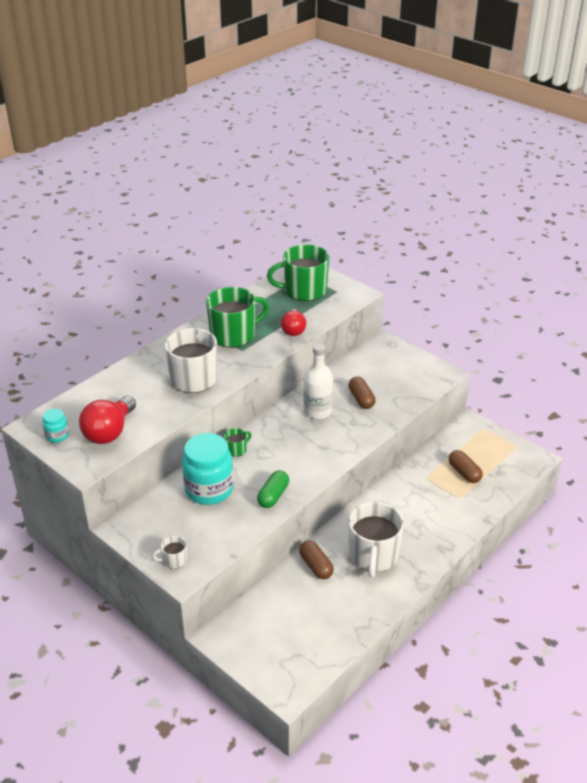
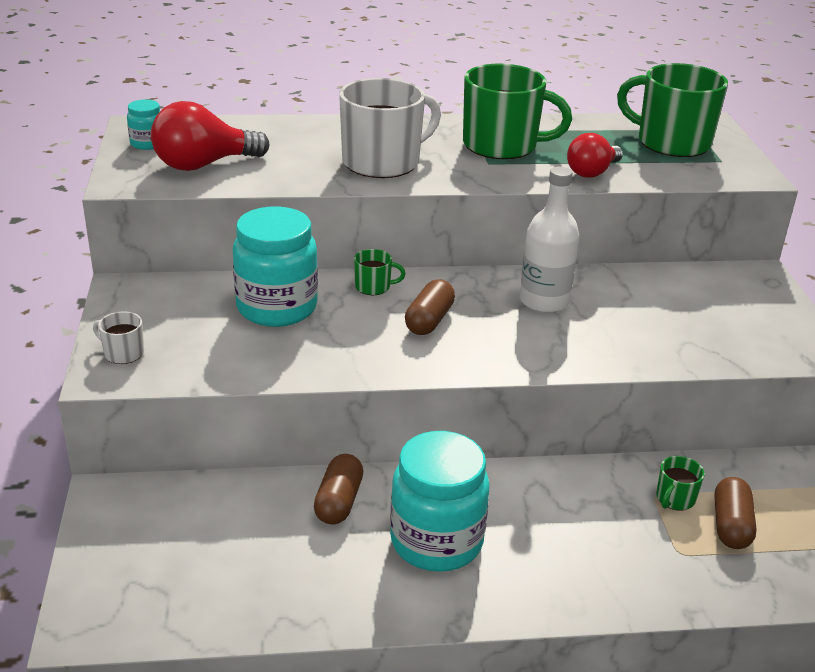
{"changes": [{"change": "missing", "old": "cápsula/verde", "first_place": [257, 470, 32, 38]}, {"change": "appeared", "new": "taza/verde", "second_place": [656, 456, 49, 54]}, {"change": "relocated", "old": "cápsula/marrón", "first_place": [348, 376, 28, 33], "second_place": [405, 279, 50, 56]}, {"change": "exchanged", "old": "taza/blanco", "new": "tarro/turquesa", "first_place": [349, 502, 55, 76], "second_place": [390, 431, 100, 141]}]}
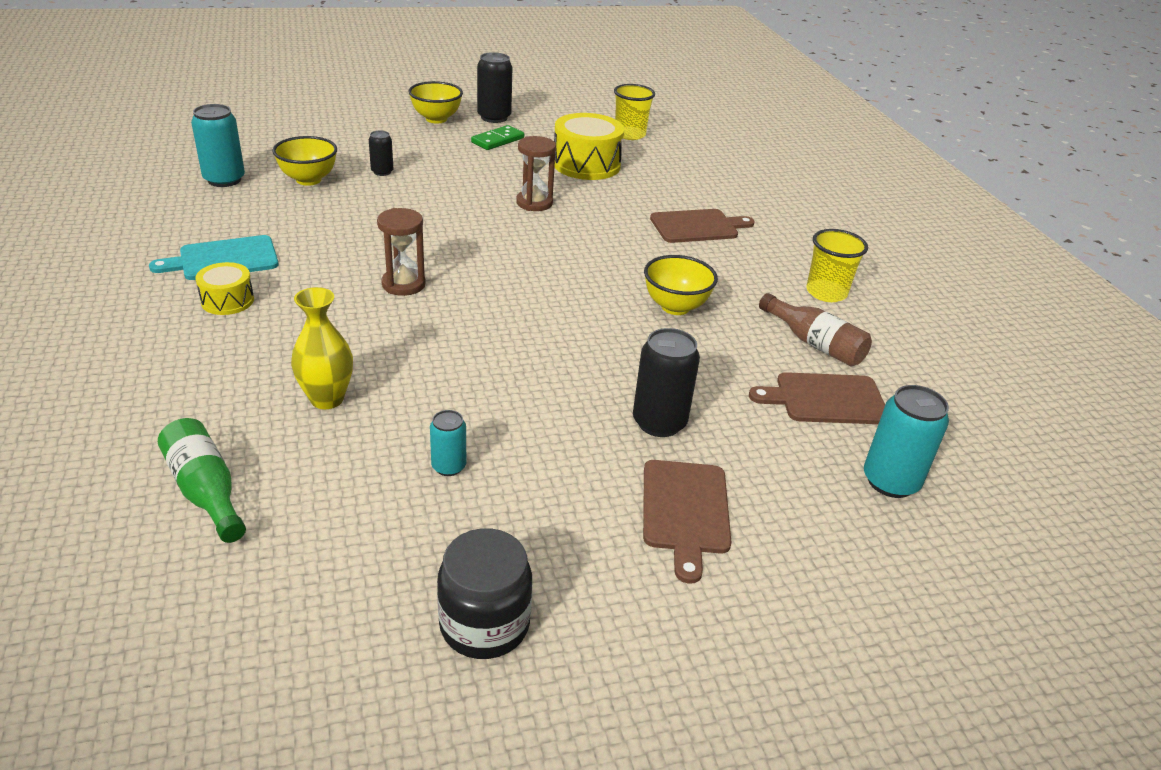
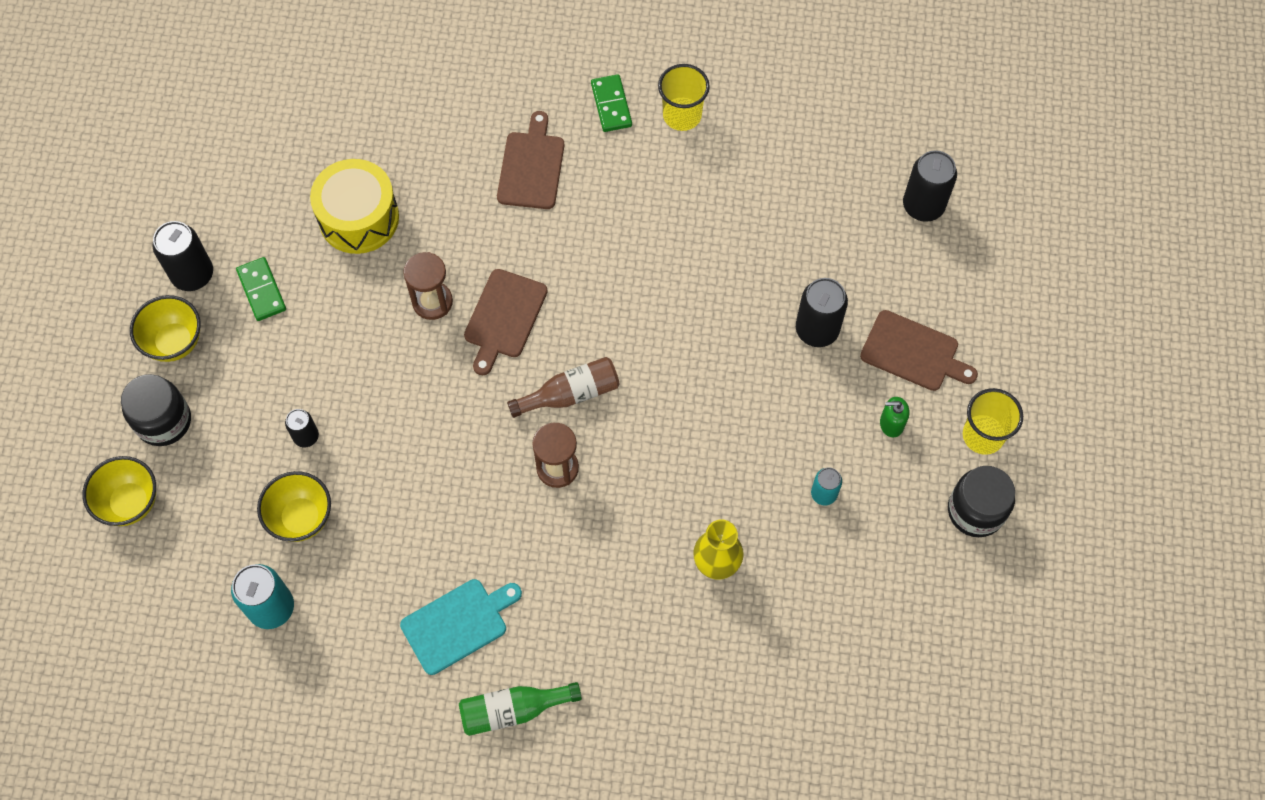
{"changes": [{"change": "missing", "old": "tambor/amarillo", "first_place": [195, 262, 59, 53]}, {"change": "appeared", "new": "tarro/negro", "second_place": [121, 374, 70, 72]}, {"change": "appeared", "new": "ficha de dominó/verde", "second_place": [591, 74, 41, 58]}, {"change": "appeared", "new": "dispensador de jabón/verde", "second_place": [880, 397, 29, 41]}, {"change": "relocated", "old": "botella/verde", "first_place": [158, 418, 88, 125], "second_place": [459, 682, 123, 54]}, {"change": "relocated", "old": "vaso/amarillo", "first_place": [614, 84, 41, 56], "second_place": [963, 388, 60, 67]}, {"change": "relocated", "old": "cuenco/amarillo", "first_place": [644, 255, 74, 60], "second_place": [82, 456, 74, 70]}, {"change": "relocated", "old": "tabla de cortar/marrón", "first_place": [749, 372, 136, 52], "second_place": [464, 269, 84, 106]}, {"change": "relocated", "old": "botella/marrón", "first_place": [759, 293, 113, 73], "second_place": [507, 357, 113, 61]}, {"change": "colour", "old": "lata/turquesa", "new": "lata/negro", "first_place": [864, 385, 85, 113], "second_place": [903, 150, 54, 72]}, {"change": "spun", "old": "tabla de cortar/turquesa", "first_place": [149, 235, 130, 45], "second_place": [400, 579, 122, 96], "degrees": -120}]}
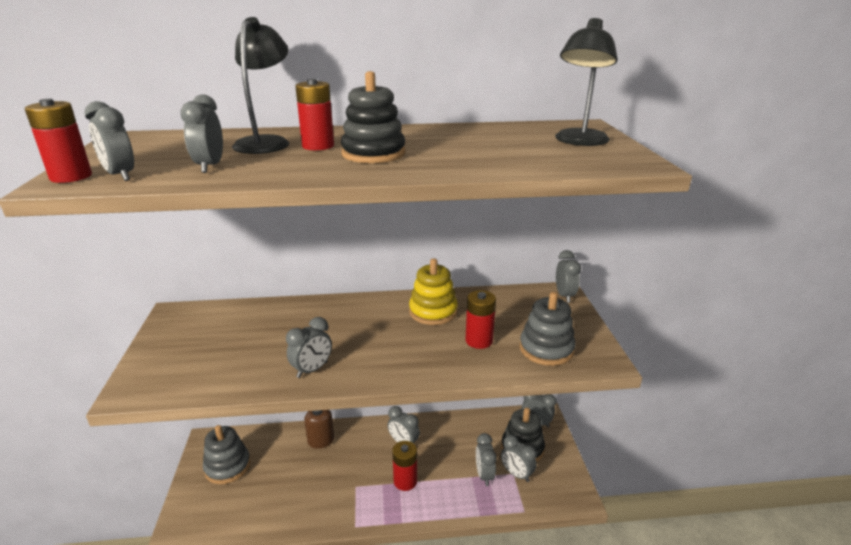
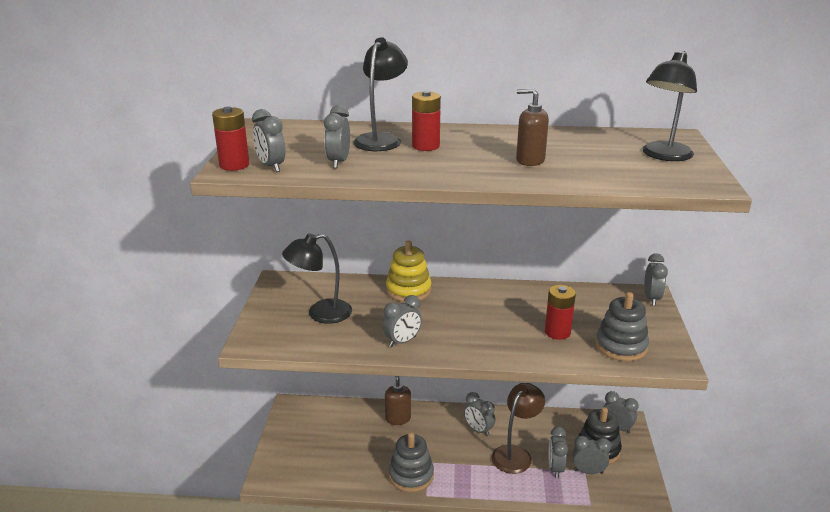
{"changes": [{"change": "missing", "old": "juguete apilable/negro", "first_place": [341, 71, 65, 92]}, {"change": "missing", "old": "pila/rojo", "first_place": [392, 441, 25, 50]}, {"change": "appeared", "new": "lámpara/negro", "second_place": [282, 233, 70, 91]}, {"change": "appeared", "new": "lámpara/marrón", "second_place": [491, 383, 54, 91]}, {"change": "appeared", "new": "dispensador de jabón/marrón", "second_place": [516, 88, 33, 78]}, {"change": "relocated", "old": "juguete apilable/gris", "first_place": [203, 425, 47, 59], "second_place": [389, 432, 45, 60]}, {"change": "relocated", "old": "juguete apilable/amarillo", "first_place": [409, 258, 49, 67], "second_place": [386, 240, 45, 62]}, {"change": "spun", "old": "despertador/gris", "first_place": [501, 435, 36, 47], "second_place": [572, 436, 39, 38], "degrees": 135}]}
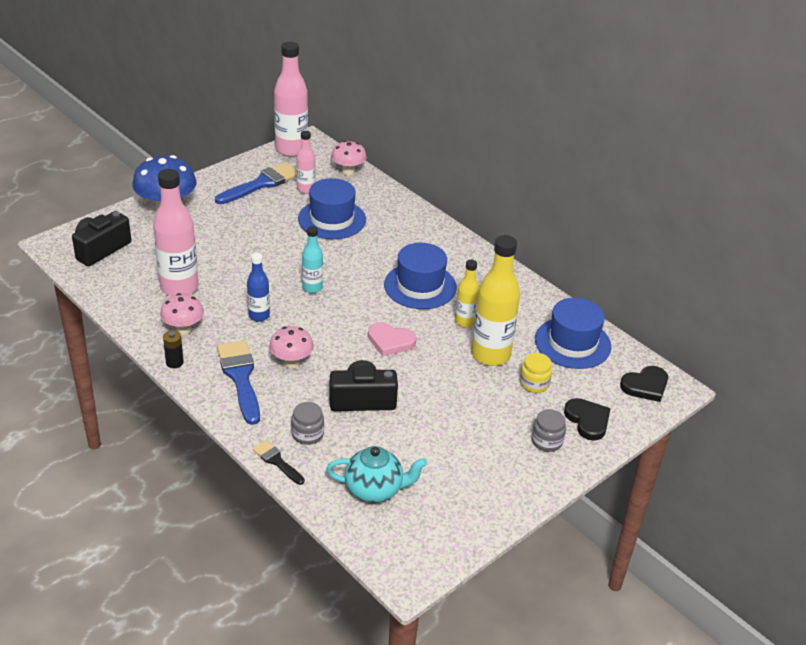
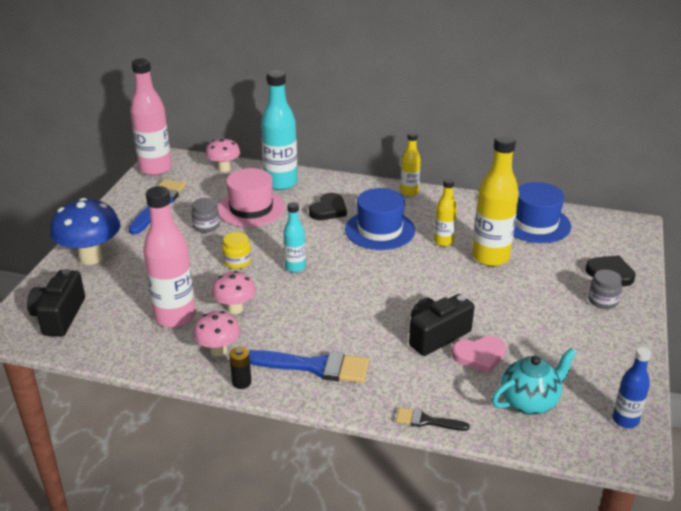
{"changes": [{"change": "missing", "old": "botella/rosa", "first_place": [296, 131, 19, 63]}, {"change": "appeared", "new": "botella/turquesa", "second_place": [261, 70, 37, 120]}, {"change": "appeared", "new": "botella/amarillo", "second_place": [400, 132, 21, 64]}, {"change": "relocated", "old": "botella/azul", "first_place": [247, 253, 23, 69], "second_place": [613, 347, 38, 81]}, {"change": "relocated", "old": "seta/rosa", "first_place": [269, 326, 45, 42], "second_place": [212, 271, 44, 43]}, {"change": "relocated", "old": "tarro/gris", "first_place": [291, 402, 33, 43], "second_place": [191, 198, 28, 34]}, {"change": "relocated", "old": "corazón/rosa", "first_place": [368, 322, 48, 34], "second_place": [452, 336, 54, 38]}, {"change": "relocated", "old": "tarro/amarillo", "first_place": [520, 353, 32, 40], "second_place": [222, 232, 30, 37]}, {"change": "relocated", "old": "corazón/negro", "first_place": [620, 366, 48, 36], "second_place": [309, 193, 38, 27]}, {"change": "colour", "old": "sombrero/azul", "new": "sombrero/rosa", "first_place": [298, 178, 68, 61], "second_place": [218, 168, 67, 59]}, {"change": "spun", "old": "pincel/azul", "first_place": [217, 340, 43, 85], "second_place": [249, 350, 120, 33], "degrees": 150}]}
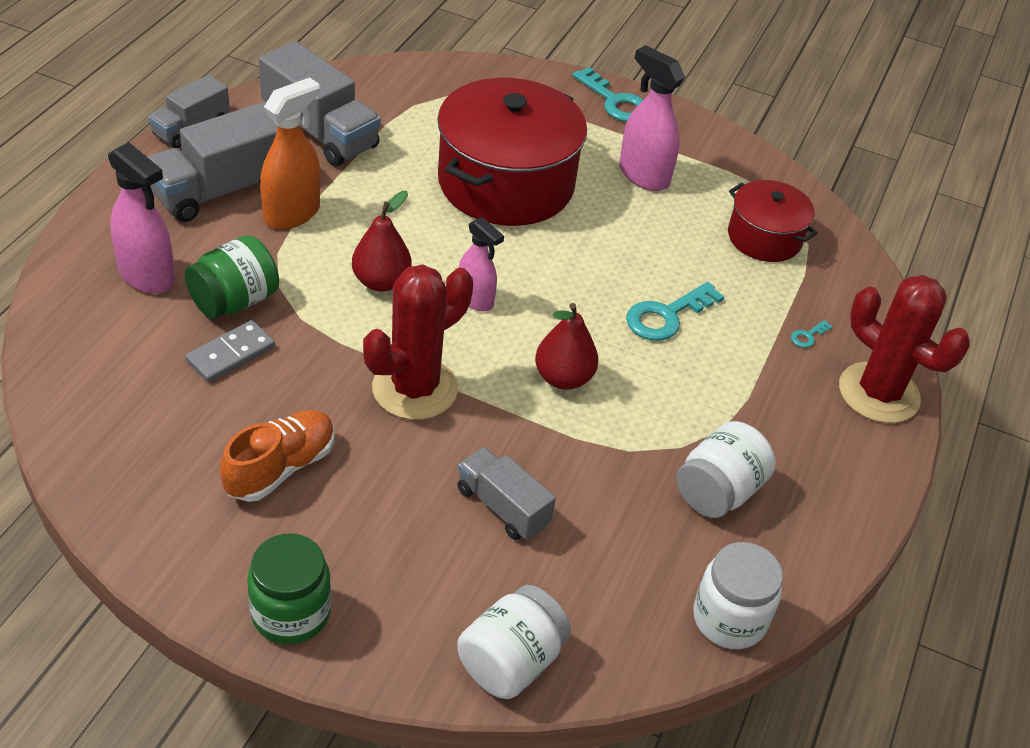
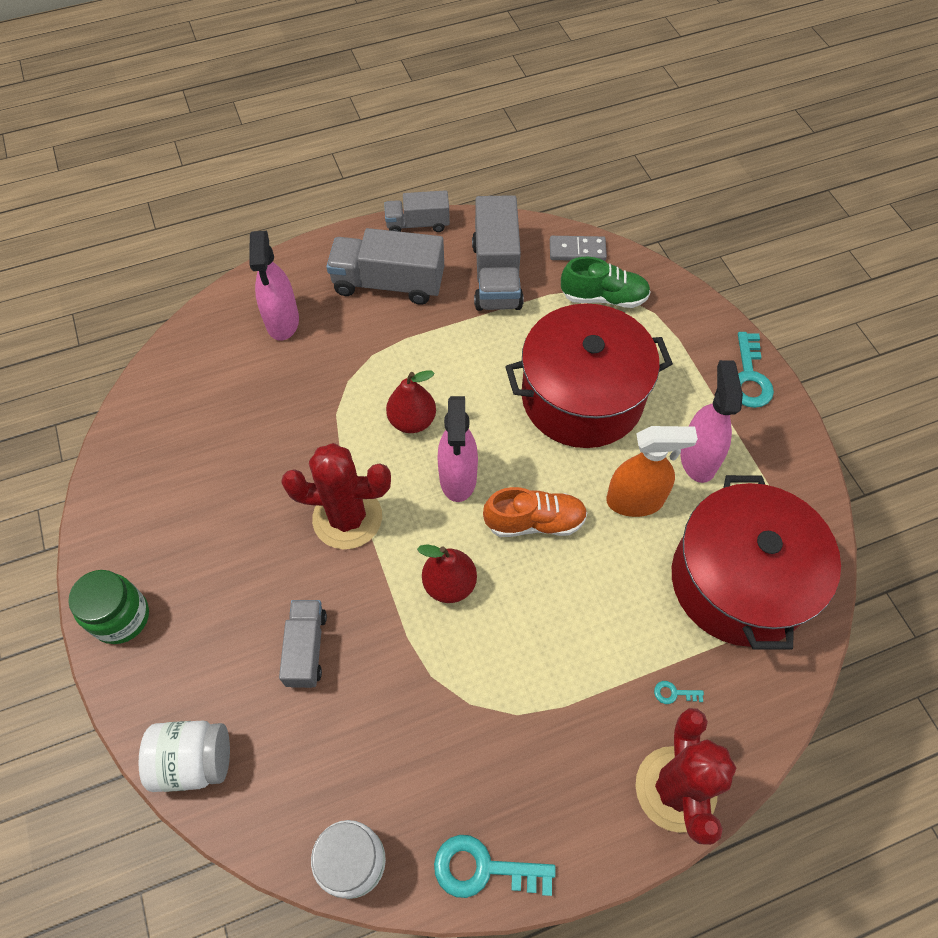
{"changes": [{"change": "missing", "old": "tarro/verde", "first_place": [184, 235, 95, 84]}, {"change": "missing", "old": "tarro/blanco", "first_place": [676, 421, 100, 97]}, {"change": "appeared", "new": "zapato/verde", "second_place": [561, 257, 89, 51]}, {"change": "relocated", "old": "ficha de dominó/gris", "first_place": [185, 320, 90, 63], "second_place": [550, 236, 57, 25]}, {"change": "relocated", "old": "zapato/naranja", "first_place": [220, 410, 115, 92], "second_place": [483, 487, 104, 50]}, {"change": "relocated", "old": "pulverizador/naranja", "first_place": [260, 77, 60, 152], "second_place": [606, 426, 92, 91]}, {"change": "relocated", "old": "llave/turquesa", "first_place": [626, 282, 99, 59], "second_place": [434, 835, 122, 63]}, {"change": "size", "old": "pulverizador/rosa", "first_place": [459, 217, 45, 94], "second_place": [437, 396, 41, 106], "factor": 1.53}, {"change": "size", "old": "olla/rojo", "first_place": [728, 180, 90, 82], "second_place": [672, 475, 169, 175], "factor": 1.84}]}
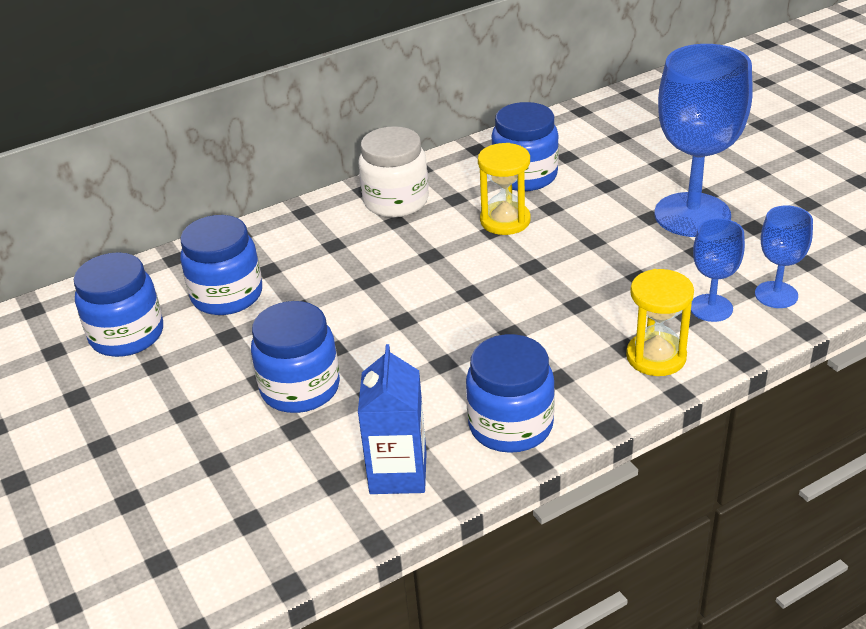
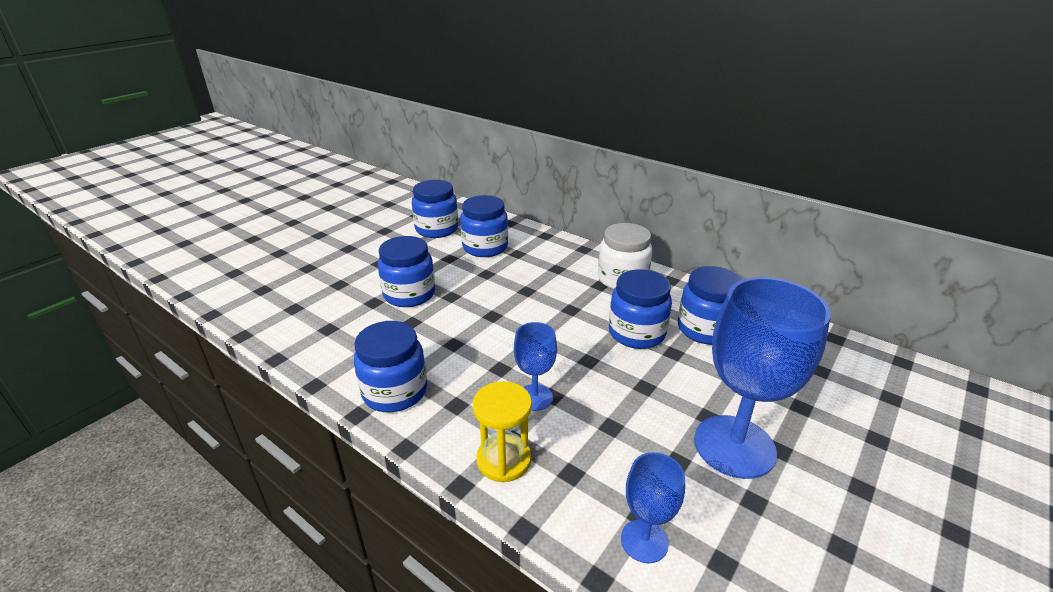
{"changes": [{"change": "missing", "old": "cartón de leche/azul", "first_place": [358, 344, 69, 150]}, {"change": "relocated", "old": "copa/azul", "first_place": [691, 218, 54, 104], "second_place": [514, 322, 43, 89]}, {"change": "exchanged", "old": "reloj de arena/amarillo", "new": "tarro/azul", "first_place": [478, 143, 53, 92], "second_place": [609, 270, 63, 79]}]}
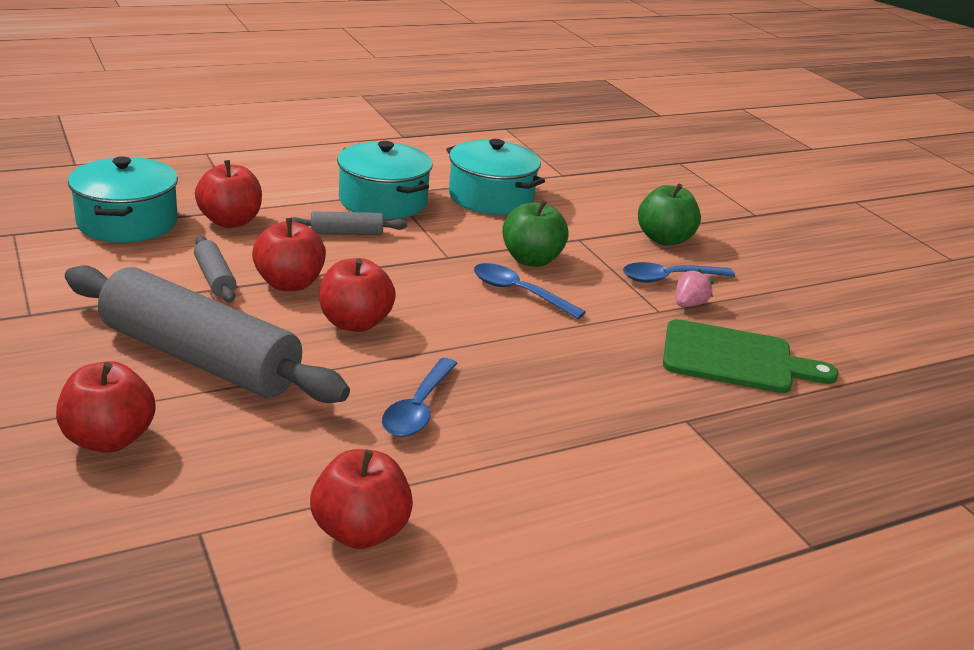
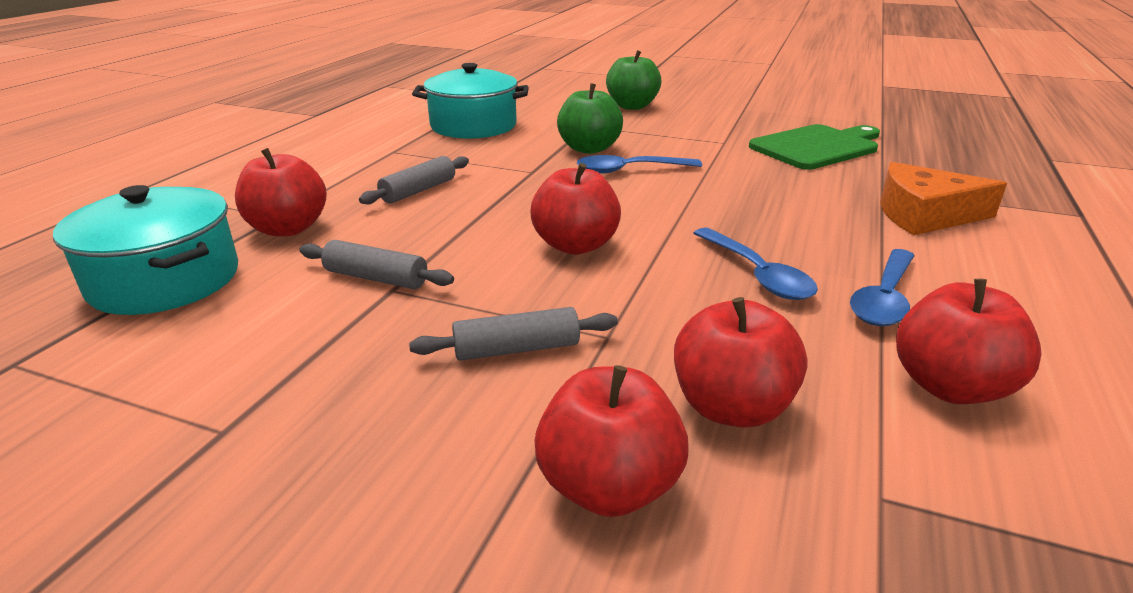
{"changes": [{"change": "missing", "old": "olla/turquesa", "first_place": [337, 141, 96, 78]}, {"change": "missing", "old": "fresa/rosa", "first_place": [676, 269, 38, 38]}, {"change": "appeared", "new": "queso/naranja", "second_place": [880, 162, 127, 73]}, {"change": "relocated", "old": "manzana/rojo", "first_place": [252, 218, 74, 73], "second_place": [674, 297, 134, 131]}, {"change": "relocated", "old": "cuchara/azul", "first_place": [623, 262, 112, 21], "second_place": [850, 249, 65, 77]}, {"change": "size", "old": "rodillo/gris", "first_place": [65, 265, 285, 138], "second_place": [409, 307, 209, 54], "factor": 0.42}]}
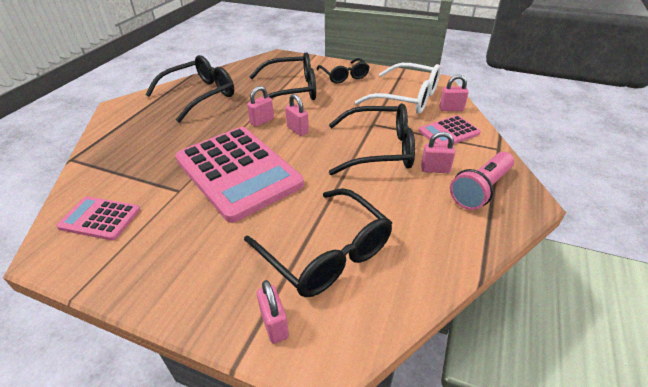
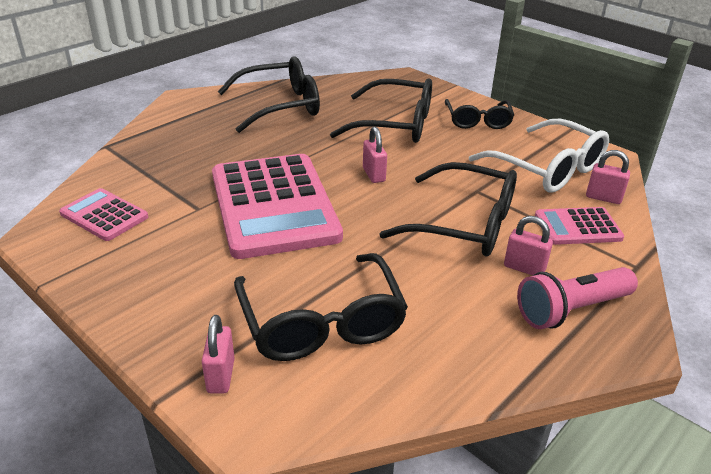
{"changes": [{"change": "missing", "old": "candado/rosa", "first_place": [247, 86, 27, 41]}]}
